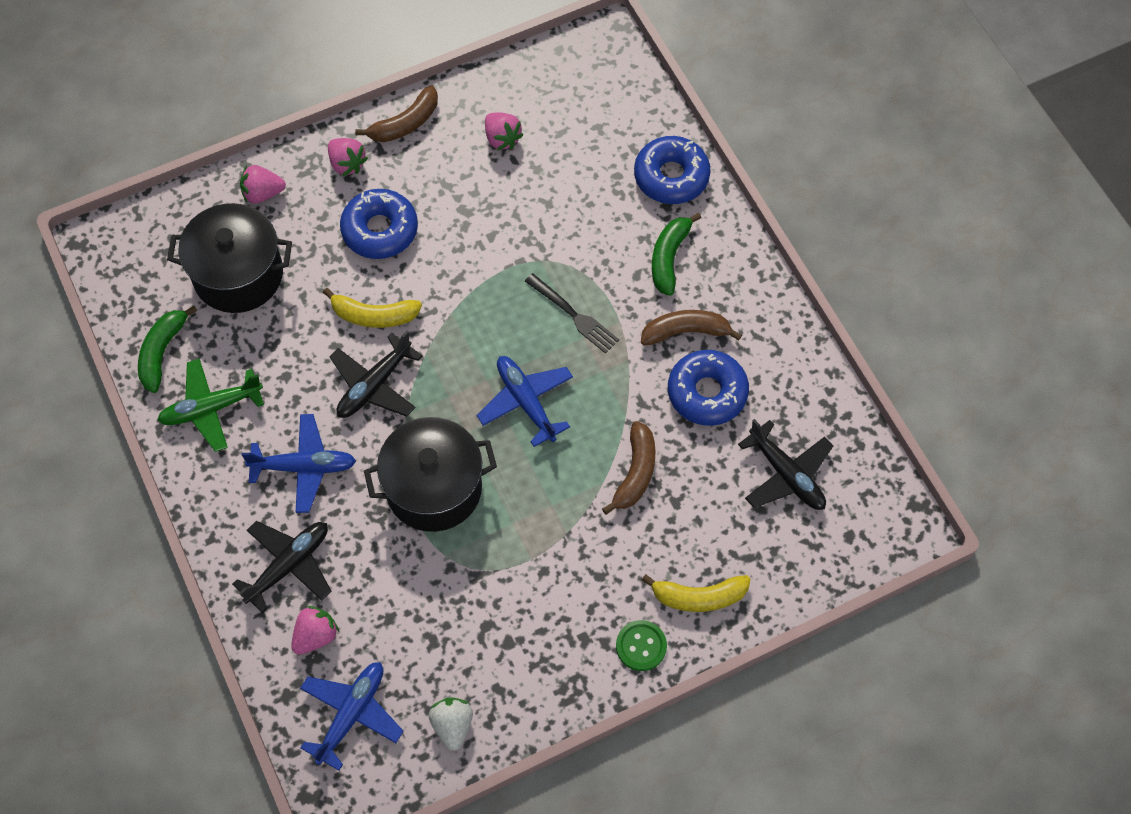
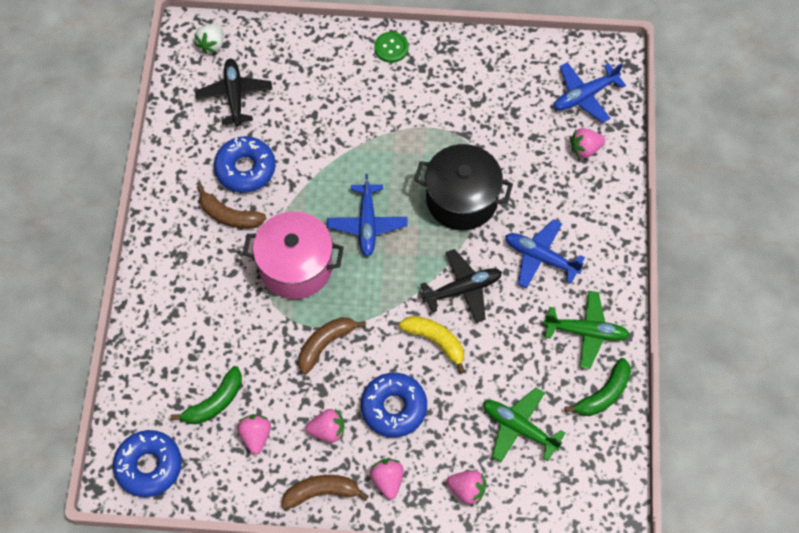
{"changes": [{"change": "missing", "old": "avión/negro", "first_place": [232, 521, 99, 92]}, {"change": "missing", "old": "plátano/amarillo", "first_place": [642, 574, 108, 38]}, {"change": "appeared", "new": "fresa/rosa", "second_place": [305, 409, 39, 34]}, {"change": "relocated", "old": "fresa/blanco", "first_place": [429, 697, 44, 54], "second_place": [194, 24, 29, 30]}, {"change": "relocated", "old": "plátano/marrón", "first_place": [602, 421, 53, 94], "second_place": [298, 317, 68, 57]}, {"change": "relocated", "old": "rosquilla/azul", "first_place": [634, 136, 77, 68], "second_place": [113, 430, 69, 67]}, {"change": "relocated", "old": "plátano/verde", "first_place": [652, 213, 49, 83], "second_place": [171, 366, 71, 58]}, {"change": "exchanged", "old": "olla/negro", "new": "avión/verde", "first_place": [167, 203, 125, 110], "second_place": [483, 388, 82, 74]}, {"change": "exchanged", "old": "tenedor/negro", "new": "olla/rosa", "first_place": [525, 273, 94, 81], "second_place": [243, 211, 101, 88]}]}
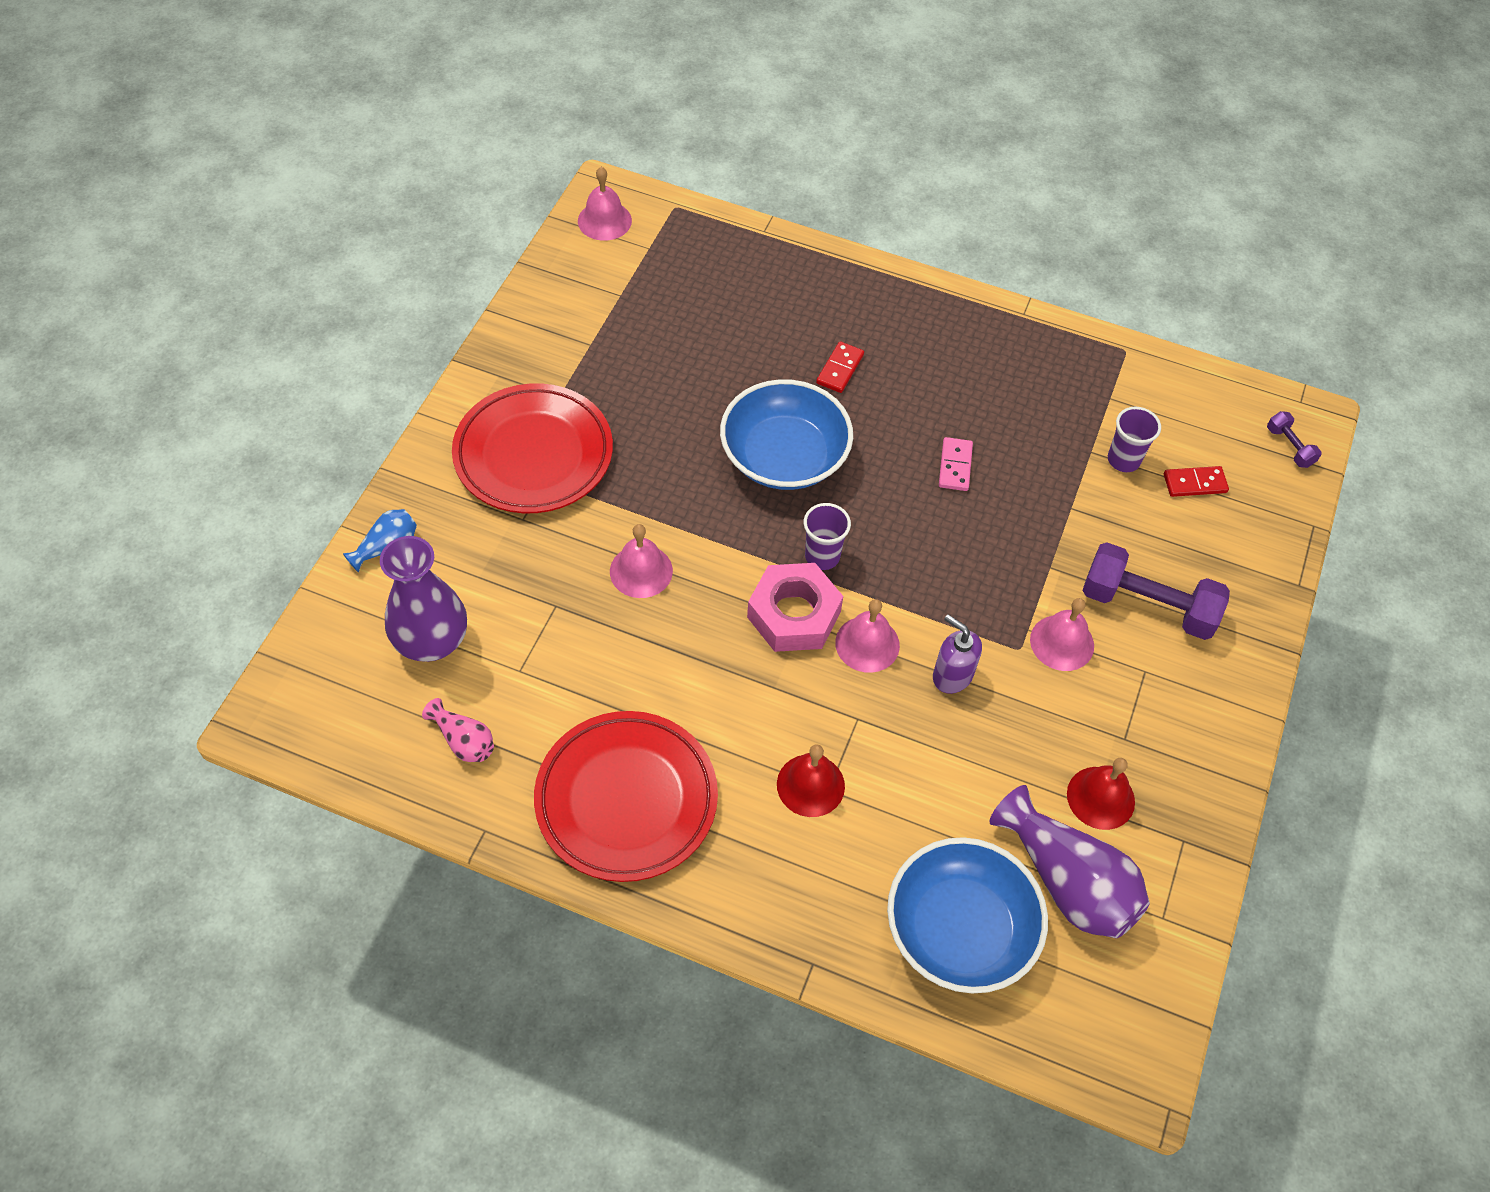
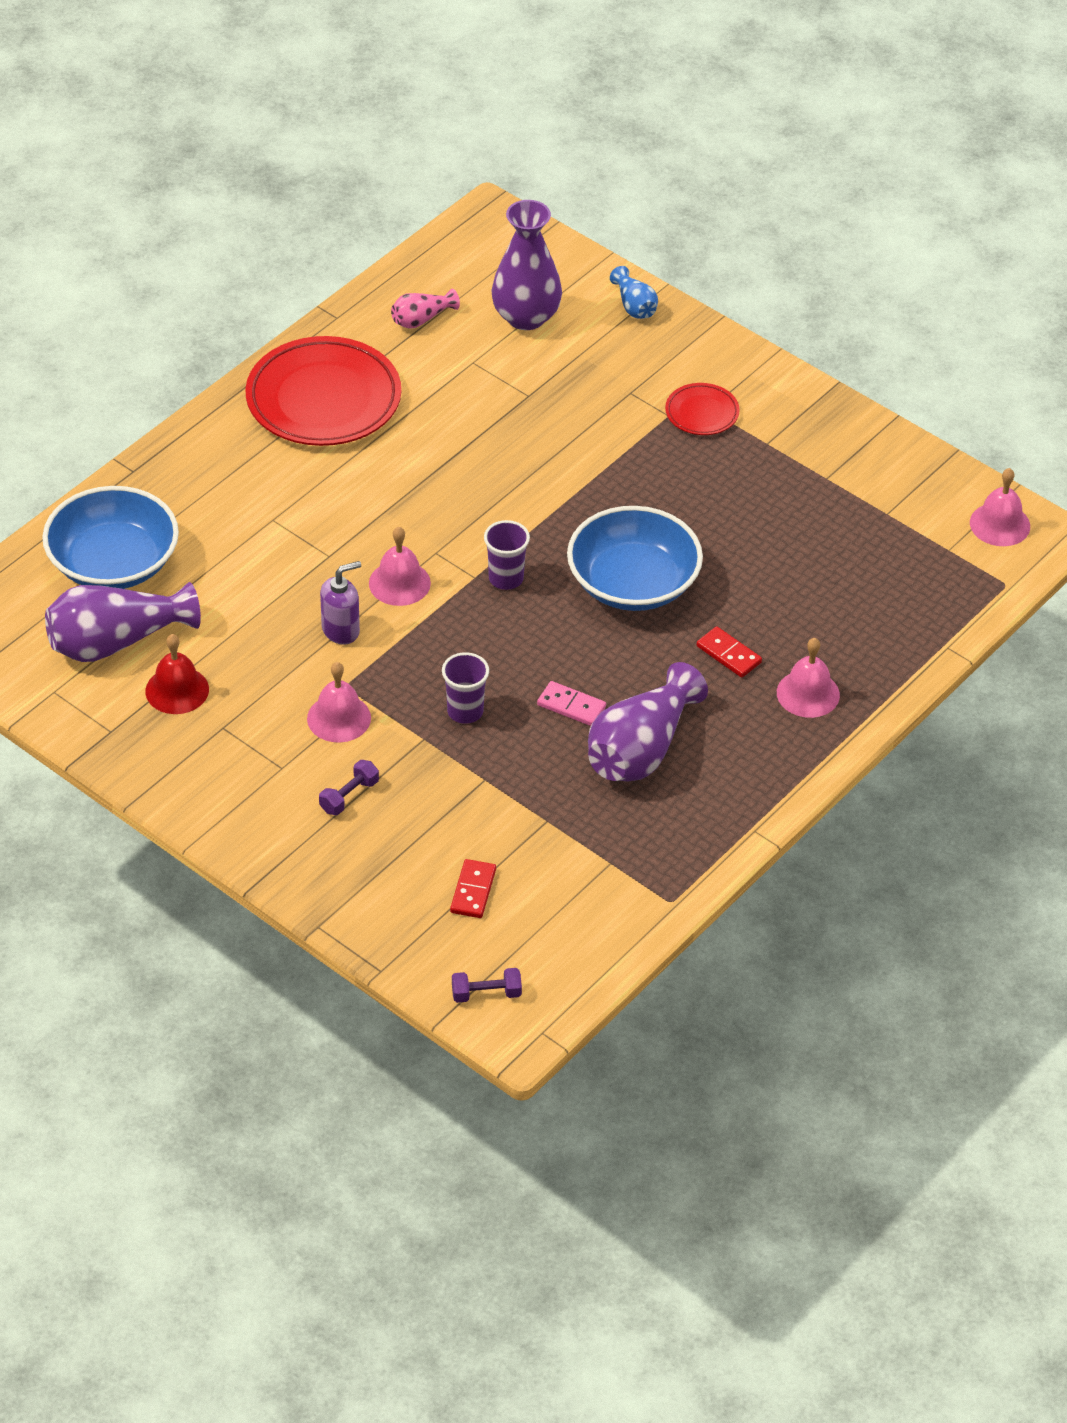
{"changes": [{"change": "missing", "old": "tuerca/rosa", "first_place": [747, 563, 96, 89]}, {"change": "missing", "old": "campana/rojo", "first_place": [777, 744, 68, 73]}, {"change": "appeared", "new": "florero/morado", "second_place": [588, 662, 120, 120]}, {"change": "relocated", "old": "campana/rosa", "first_place": [610, 524, 63, 74], "second_place": [777, 638, 63, 80]}, {"change": "relocated", "old": "vaso/morado", "first_place": [1108, 407, 53, 65], "second_place": [442, 652, 47, 72]}, {"change": "size", "old": "plato/rojo", "first_place": [452, 383, 161, 130], "second_place": [665, 383, 75, 52], "factor": 0.48}, {"change": "size", "old": "mancuerna/morado", "first_place": [1082, 543, 148, 97], "second_place": [319, 760, 60, 55], "factor": 0.48}]}
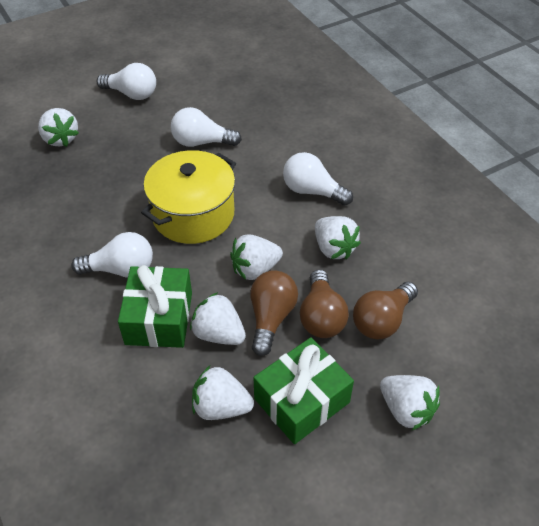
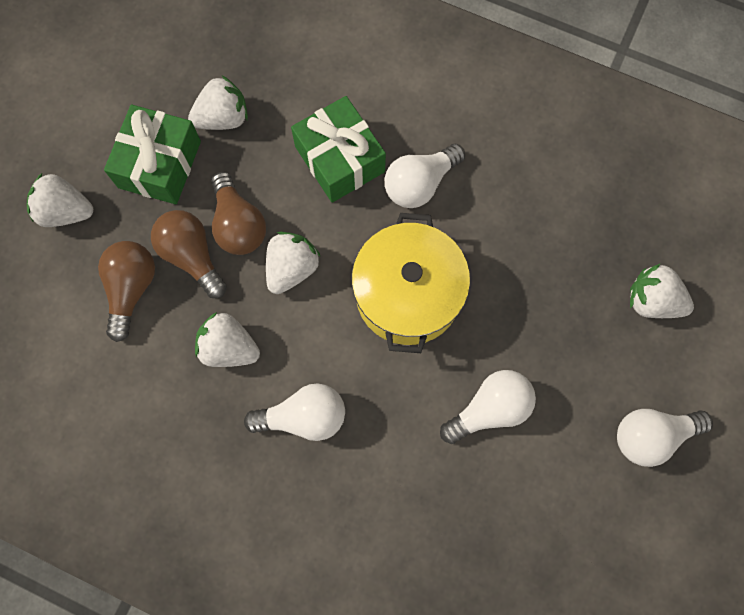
{"changes": [{"change": "missing", "old": "fresa/blanco", "first_place": [190, 292, 56, 53]}]}
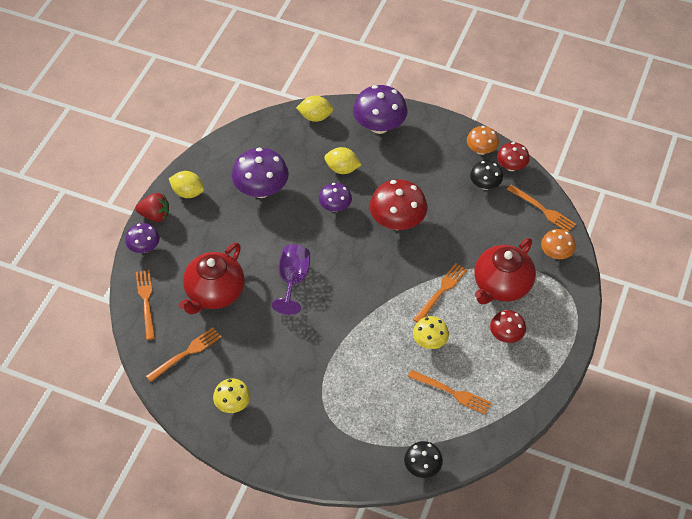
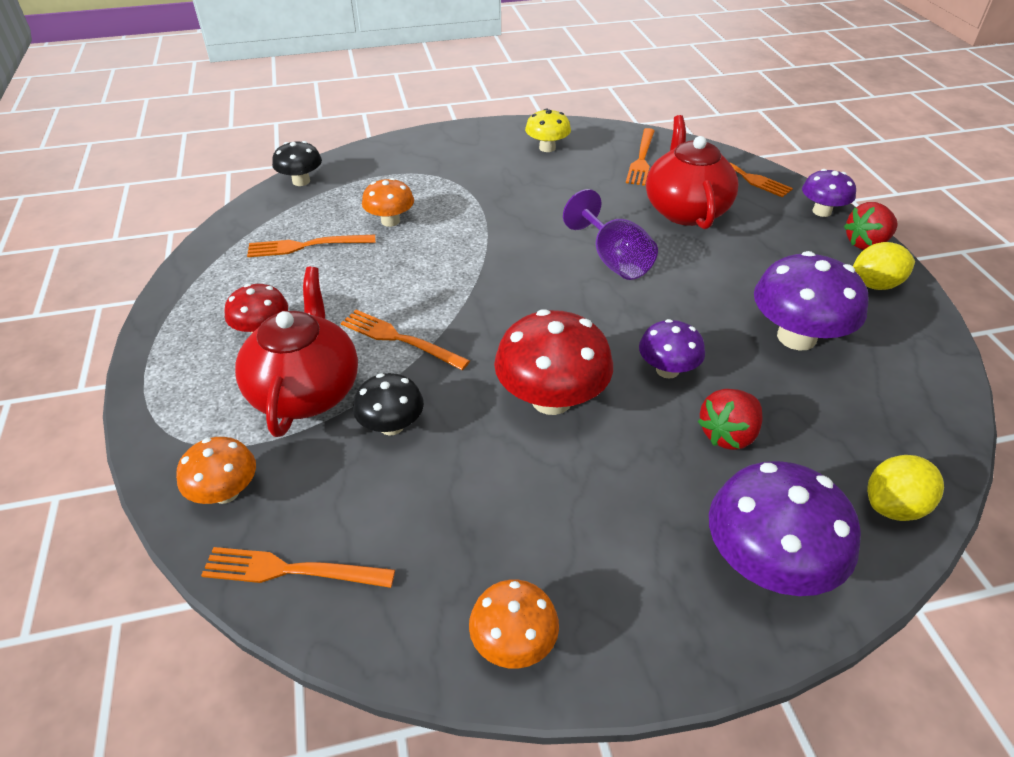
{"changes": [{"change": "missing", "old": "seta/amarillo", "first_place": [413, 316, 36, 33]}, {"change": "missing", "old": "seta/rojo", "first_place": [497, 142, 33, 29]}, {"change": "appeared", "new": "seta/naranja", "second_place": [362, 178, 52, 49]}, {"change": "relocated", "old": "seta/negro", "first_place": [470, 161, 33, 29], "second_place": [353, 373, 71, 62]}, {"change": "exchanged", "old": "limón/amarillo", "new": "fresa/rojo", "first_place": [324, 147, 37, 27], "second_place": [698, 389, 64, 61]}, {"change": "spun", "old": "tenedor/naranja", "first_place": [413, 263, 54, 59], "second_place": [341, 310, 129, 60], "degrees": 120}]}
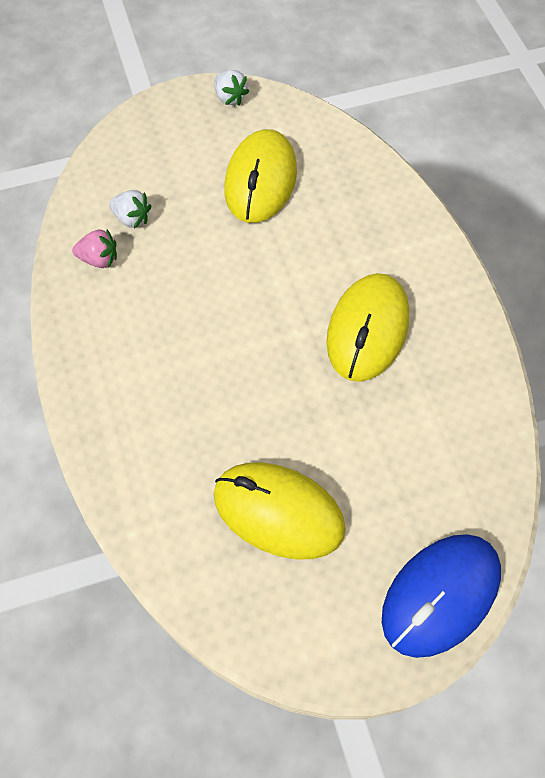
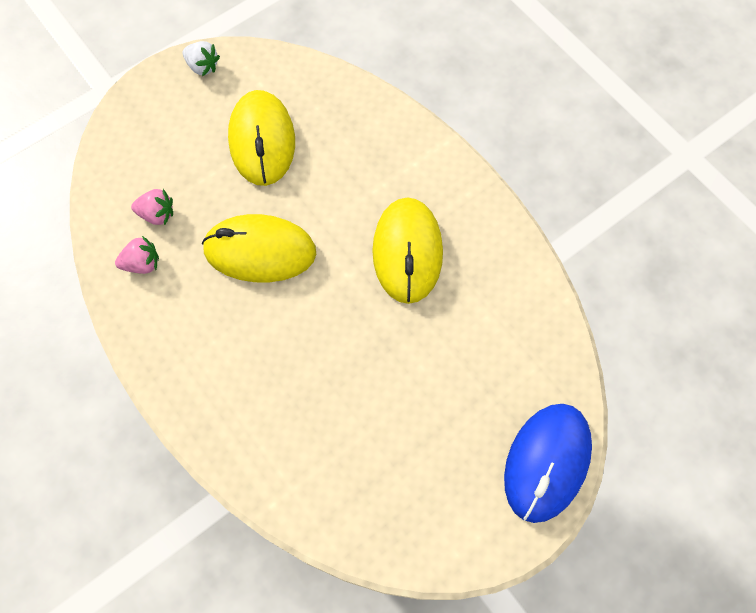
{"changes": [{"change": "relocated", "old": "ratón/amarillo", "first_place": [214, 463, 132, 96], "second_place": [202, 214, 114, 68]}, {"change": "colour", "old": "fresa/blanco", "new": "fresa/rosa", "first_place": [109, 190, 42, 39], "second_place": [131, 189, 42, 36]}]}
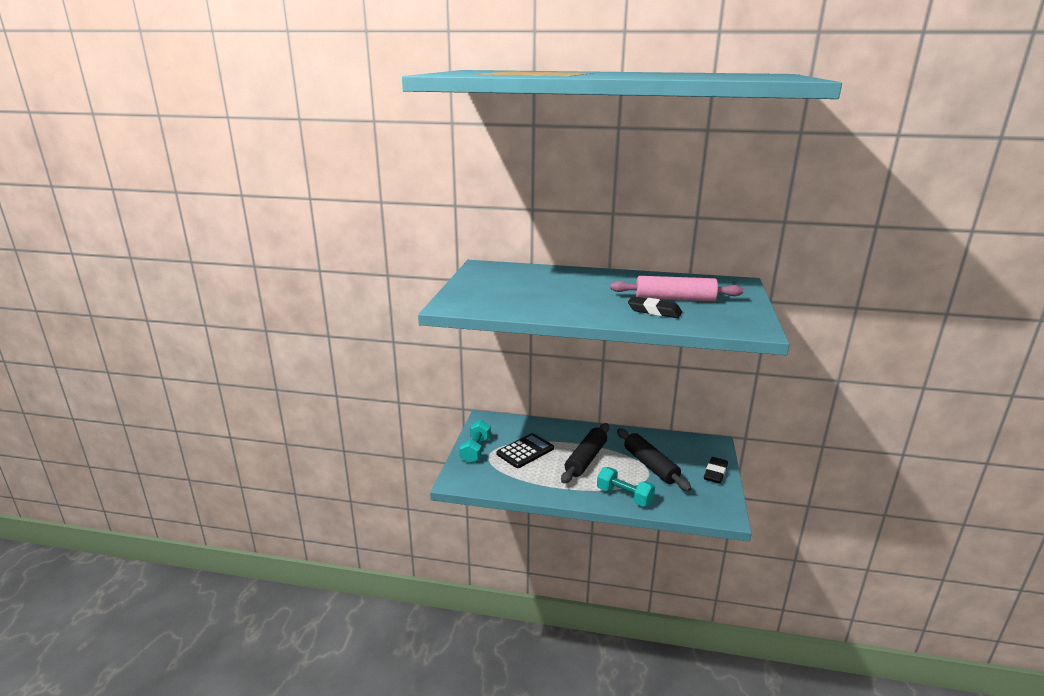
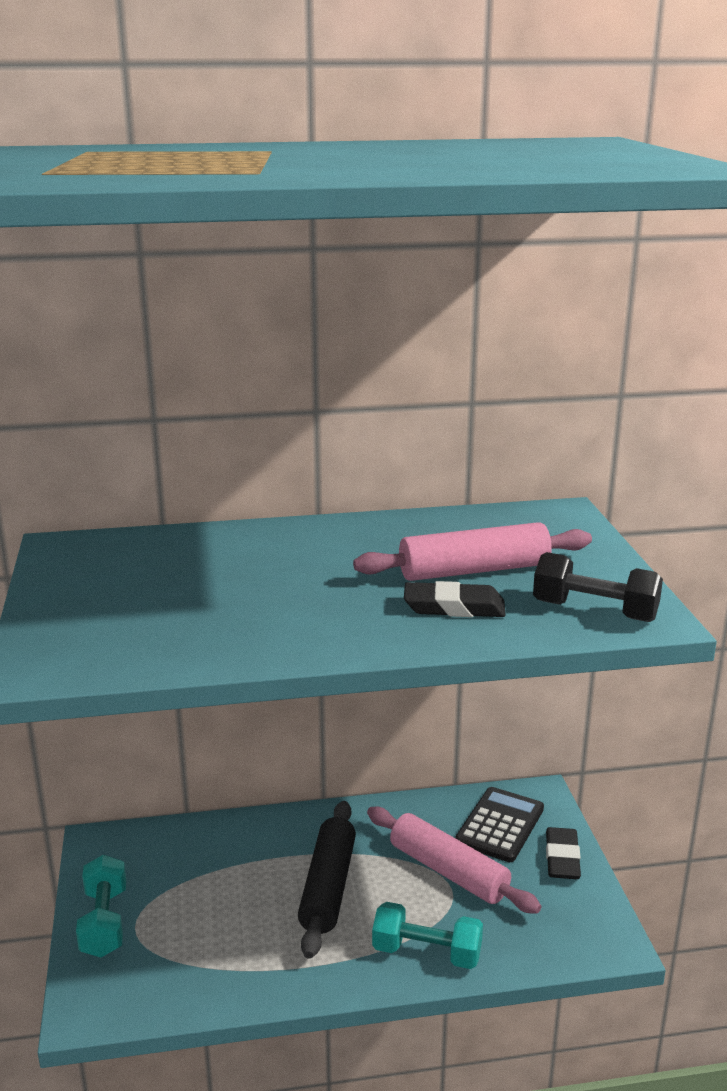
{"changes": [{"change": "appeared", "new": "mancuerna/negro", "second_place": [533, 552, 130, 70]}, {"change": "relocated", "old": "calculadora/negro", "first_place": [496, 433, 58, 35], "second_place": [455, 787, 89, 75]}, {"change": "colour", "old": "rodillo/negro", "new": "rodillo/rosa", "first_place": [617, 428, 75, 63], "second_place": [367, 807, 174, 107]}]}
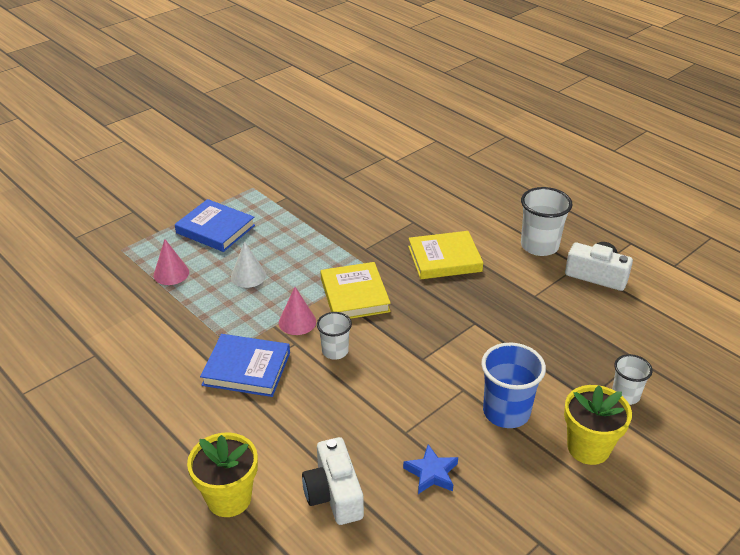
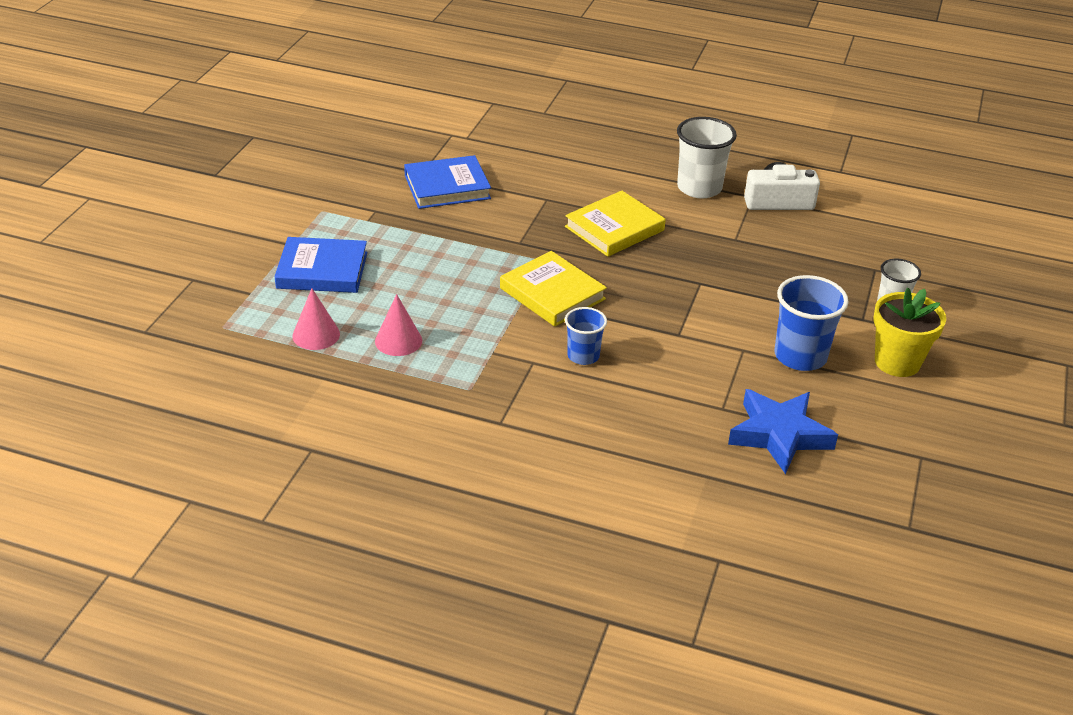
{"changes": [{"change": "missing", "old": "maceta/amarillo", "first_place": [187, 432, 71, 85]}, {"change": "missing", "old": "cono/blanco", "first_place": [231, 241, 35, 47]}, {"change": "missing", "old": "cámara/blanco", "first_place": [302, 437, 62, 88]}, {"change": "relocated", "old": "libro/azul", "first_place": [200, 334, 90, 63], "second_place": [404, 155, 87, 54]}, {"change": "relocated", "old": "cono/rosa", "first_place": [279, 287, 37, 48], "second_place": [375, 294, 47, 62]}, {"change": "colour", "old": "vaso/blanco", "new": "vaso/azul", "first_place": [317, 312, 35, 47], "second_place": [565, 307, 42, 58]}, {"change": "size", "old": "estrella/azul", "first_place": [403, 444, 55, 50], "second_place": [728, 389, 110, 85], "factor": 1.7}]}
